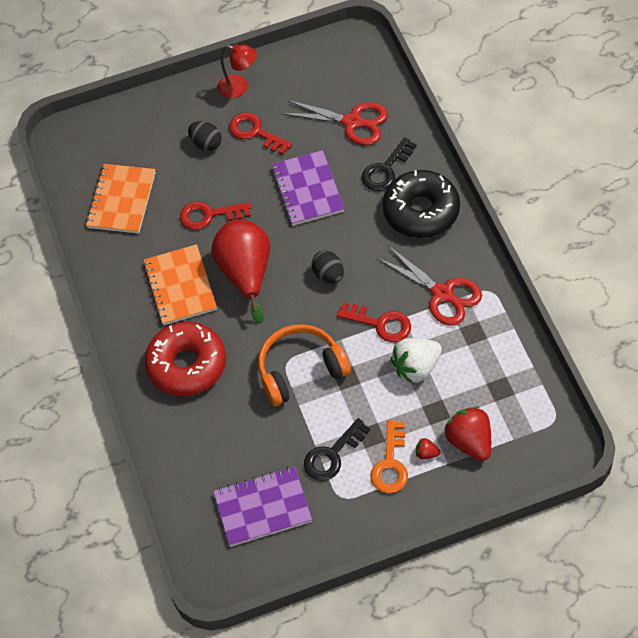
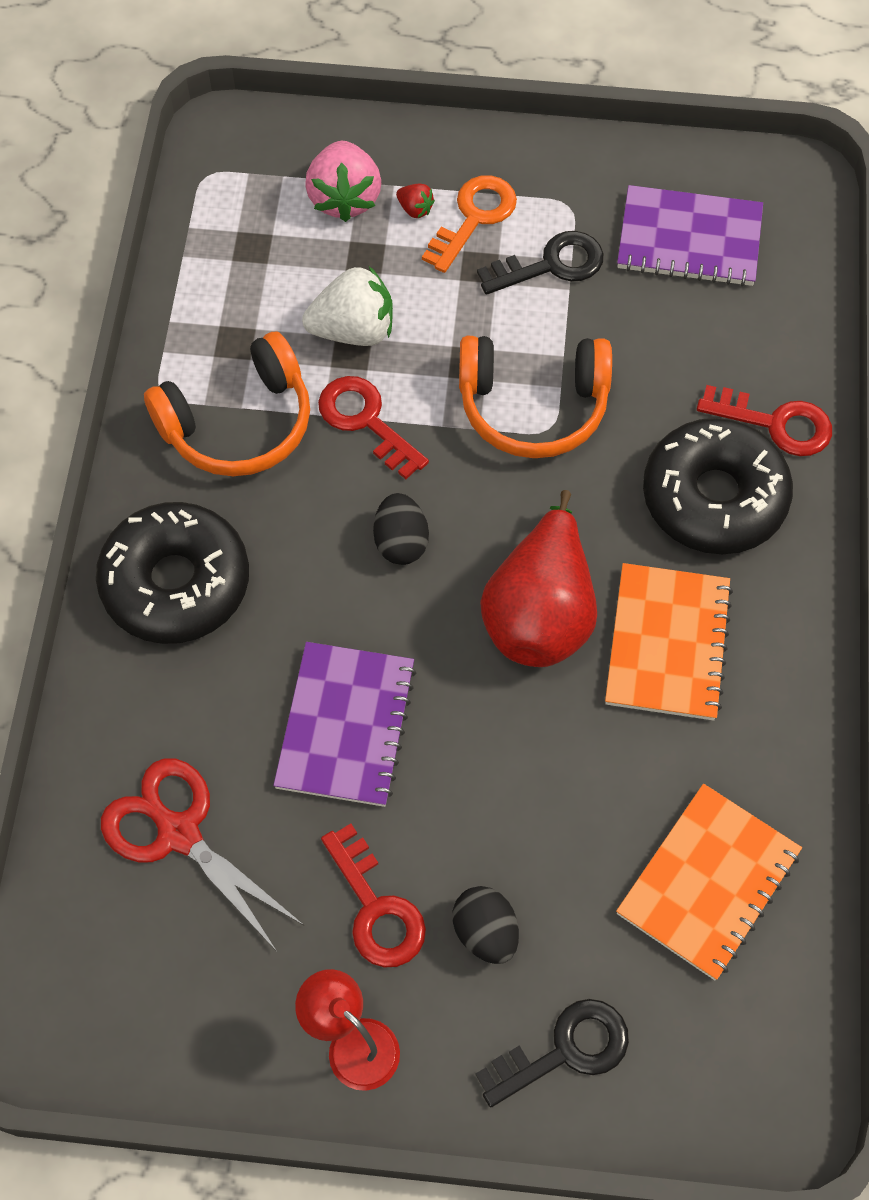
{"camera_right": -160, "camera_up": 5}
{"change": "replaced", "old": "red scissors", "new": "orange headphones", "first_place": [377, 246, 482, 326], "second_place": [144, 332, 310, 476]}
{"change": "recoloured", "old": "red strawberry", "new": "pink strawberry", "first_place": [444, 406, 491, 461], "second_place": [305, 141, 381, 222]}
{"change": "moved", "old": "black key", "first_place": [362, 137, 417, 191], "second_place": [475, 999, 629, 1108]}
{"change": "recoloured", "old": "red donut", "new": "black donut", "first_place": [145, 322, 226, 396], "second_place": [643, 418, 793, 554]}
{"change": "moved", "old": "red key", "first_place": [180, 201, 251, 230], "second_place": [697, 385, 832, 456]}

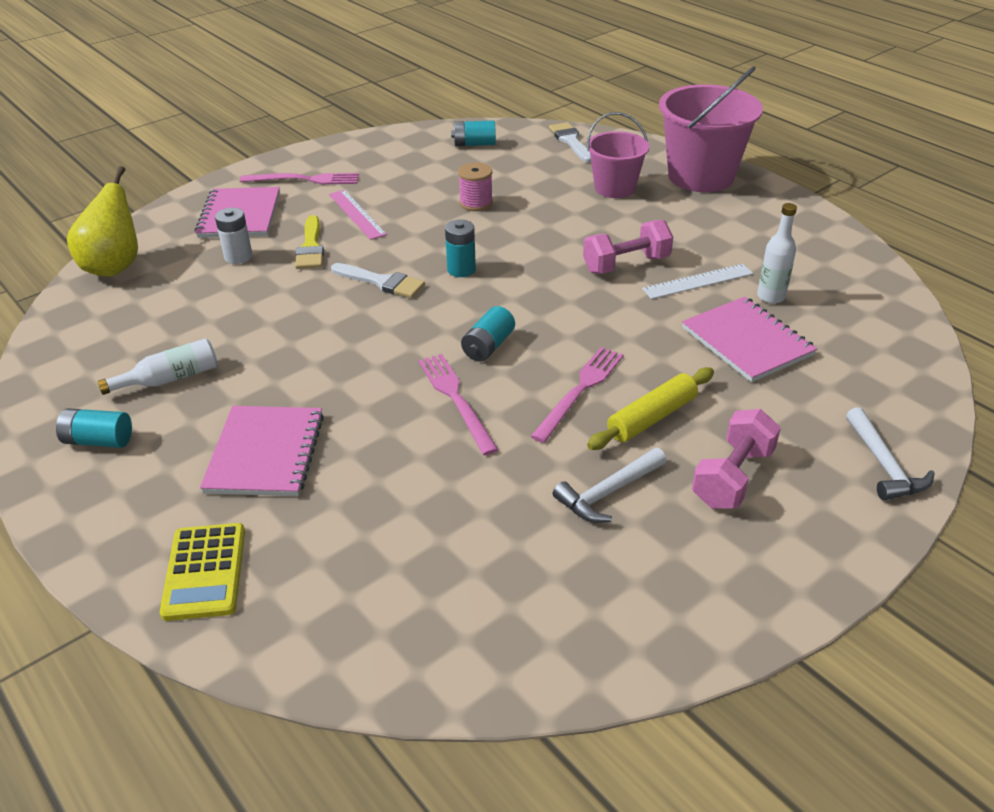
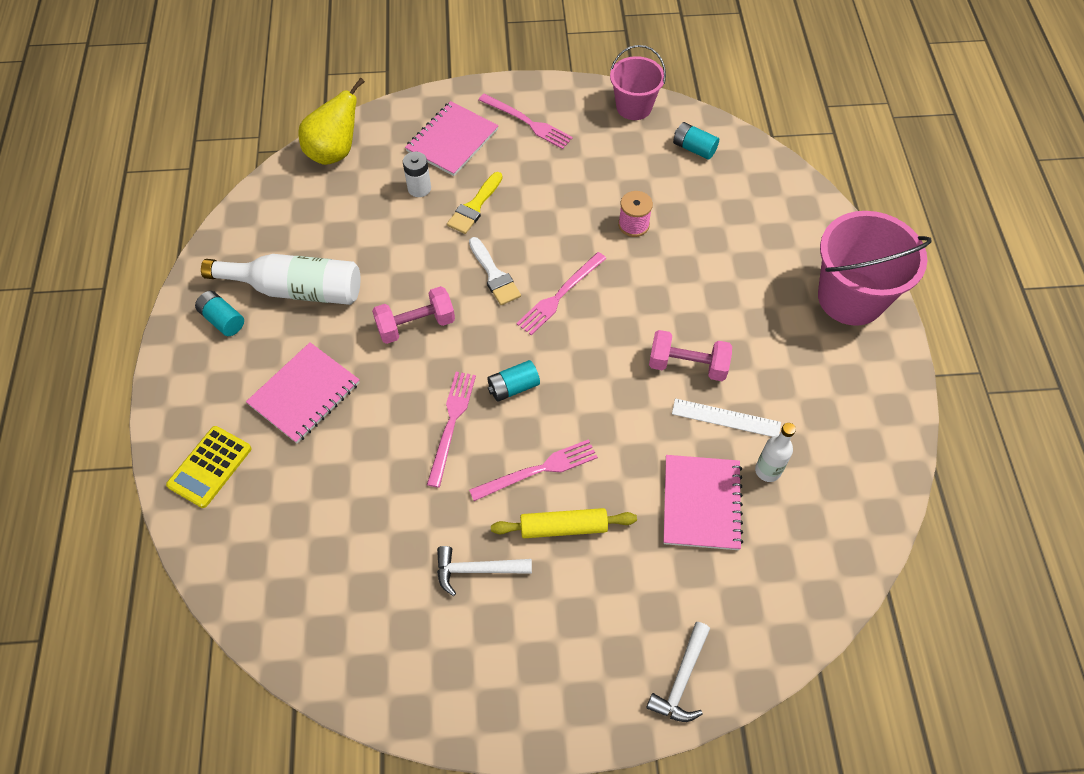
{"camera_right": 35, "camera_up": 20}
{"change": "resized", "old": "white bottle", "first_place": [97, 338, 218, 395], "second_place": [201, 254, 361, 305], "factor": 1.78}
{"change": "moved", "old": "pink dumbbell", "first_place": [692, 409, 781, 508], "second_place": [372, 286, 455, 344]}
{"change": "replaced", "old": "turquoise battery", "new": "pink fork", "first_place": [445, 219, 476, 277], "second_place": [516, 252, 606, 335]}
{"change": "moved", "old": "pink bucket", "first_place": [587, 112, 650, 198], "second_place": [610, 45, 666, 120]}
{"change": "removed", "old": "pink ruler", "first_place": [329, 190, 387, 240]}
{"change": "removed", "old": "white brush", "first_place": [549, 122, 591, 163]}

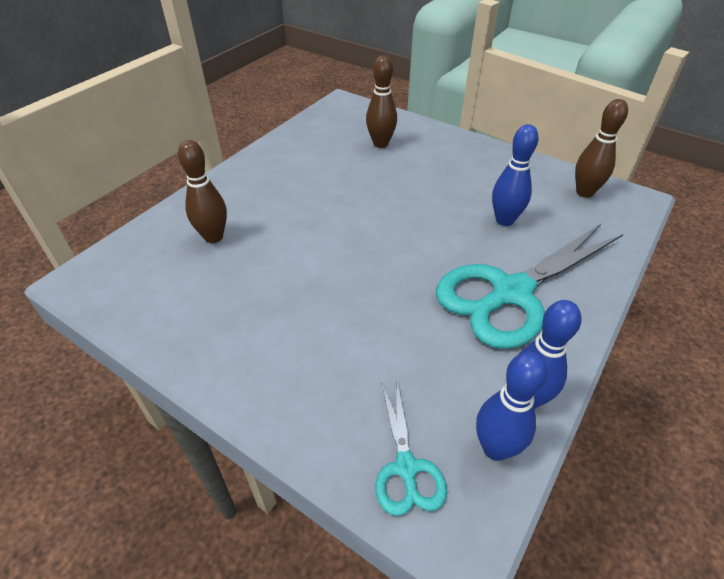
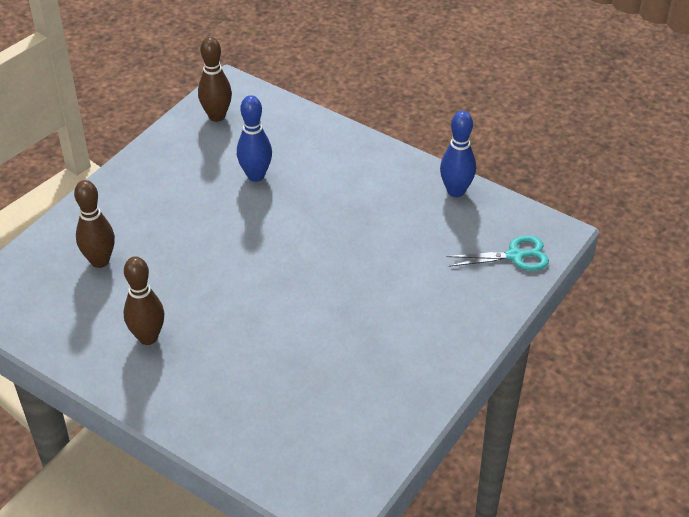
{"camera_right": -90, "camera_up": 0}
{"change": "moved", "old": "brown bowling pin", "first_place": [178, 140, 227, 243], "second_place": [123, 256, 164, 345]}
{"change": "removed", "old": "turquoise scissors", "first_place": [436, 224, 623, 349]}
{"change": "removed", "old": "blue bowling pin", "first_place": [476, 352, 548, 461]}

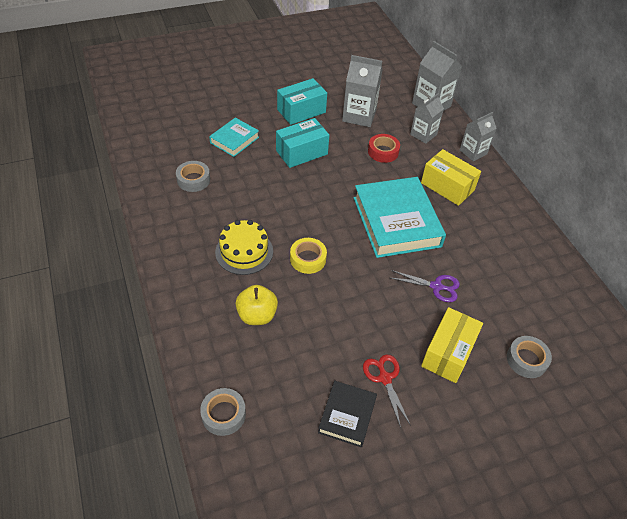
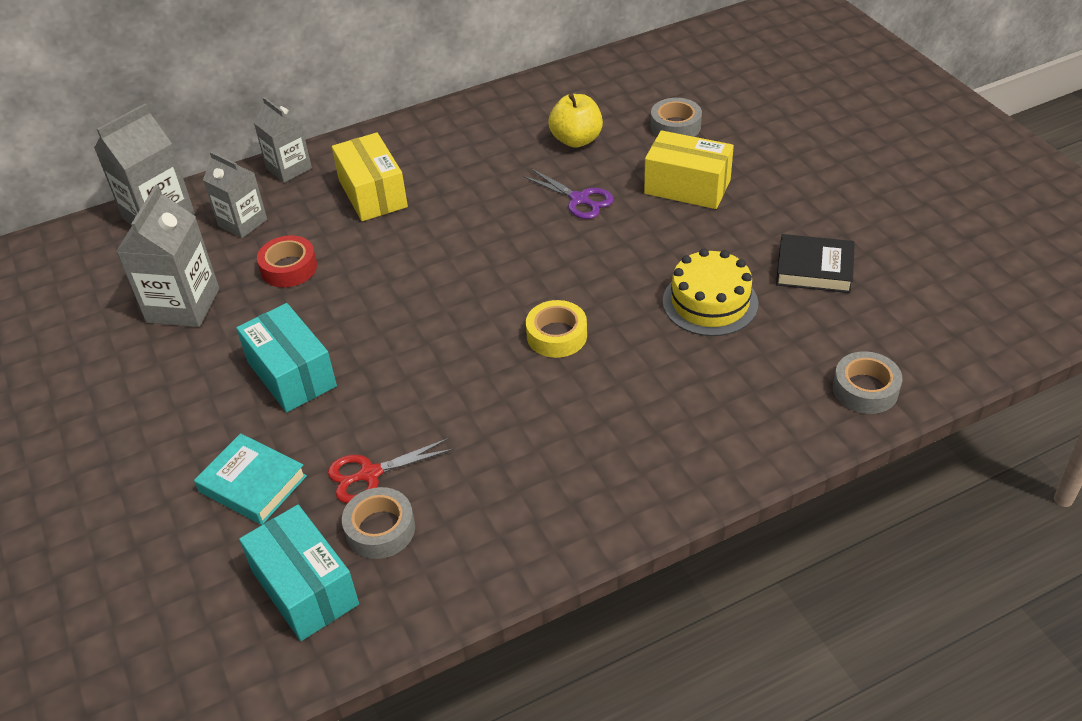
{"camera_right": -90, "camera_up": -5}
{"change": "moved", "old": "turquoise box", "first_place": [277, 78, 327, 125], "second_place": [239, 505, 359, 641]}
{"change": "moved", "old": "red scissors", "first_place": [363, 354, 411, 428], "second_place": [328, 438, 454, 503]}
{"change": "turned", "old": "yellow box", "first_place": [421, 149, 481, 206], "second_place": [332, 132, 408, 221], "degrees": -60}
{"change": "turned", "old": "purple scissors", "first_place": [391, 270, 460, 302], "second_place": [523, 169, 614, 219], "degrees": 120}
{"change": "moved", "old": "yellow apple", "first_place": [236, 285, 278, 325], "second_place": [549, 93, 603, 148]}
{"change": "moved", "old": "yellow cake", "first_place": [215, 220, 273, 275], "second_place": [663, 249, 758, 336]}
{"change": "removed", "old": "turquoise book", "first_place": [354, 177, 446, 258]}

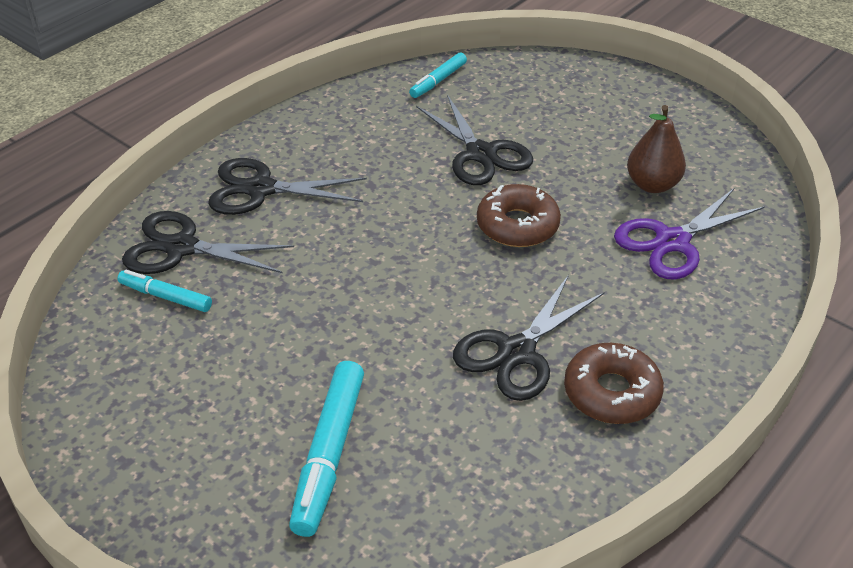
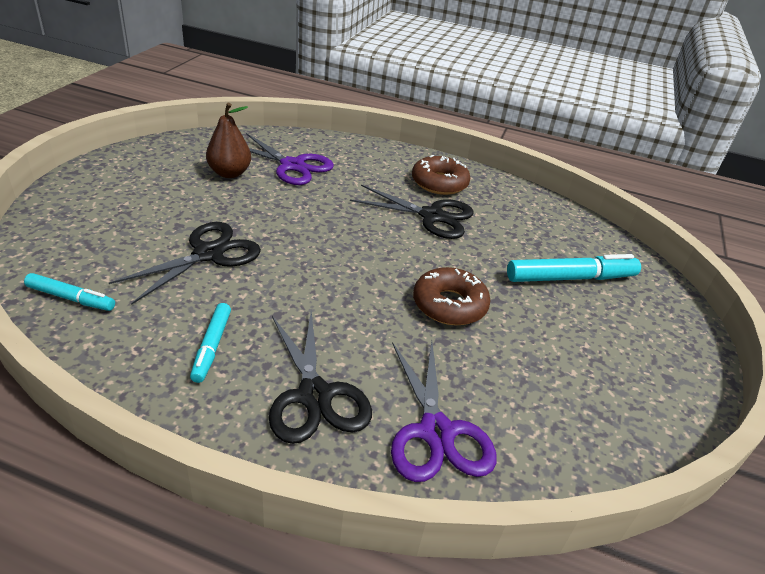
{"camera_right": -115, "camera_up": -5}
{"change": "moved", "old": "turquoise marker", "first_place": [117, 270, 212, 312], "second_place": [190, 303, 231, 383]}
{"change": "recoloured", "old": "black scissors", "new": "purple scissors", "first_place": [122, 211, 294, 274], "second_place": [391, 341, 497, 482]}
{"change": "moved", "old": "brown donut", "first_place": [477, 184, 561, 247], "second_place": [413, 267, 491, 325]}

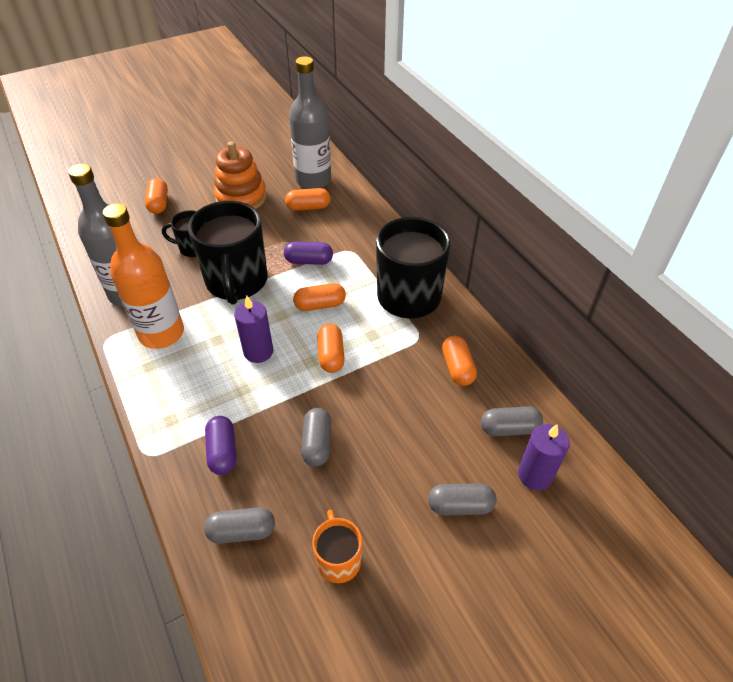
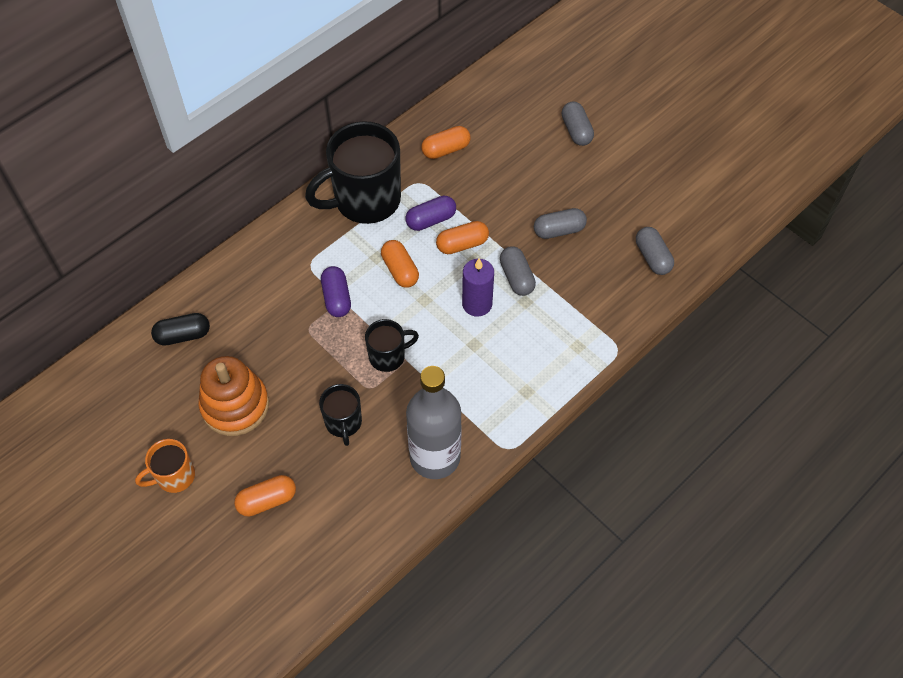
{"camera_right": -105, "camera_up": 10}
{"change": "moved", "old": "orange mug", "first_place": [312, 510, 362, 583], "second_place": [135, 439, 195, 493]}
{"change": "replaced", "old": "grey bottle", "new": "black capsule", "first_place": [289, 56, 331, 189], "second_place": [151, 313, 210, 346]}
{"change": "resized", "old": "black mug", "first_place": [188, 201, 268, 305], "second_place": [365, 319, 419, 372], "factor": 0.5}
{"change": "moved", "old": "purple capsule", "first_place": [205, 416, 236, 475], "second_place": [406, 196, 456, 231]}
{"change": "moved", "old": "grey capsule", "first_place": [481, 406, 543, 437], "second_place": [500, 246, 536, 296]}
{"change": "removed", "old": "orange bottle", "first_place": [103, 203, 184, 349]}
{"change": "removed", "old": "orange capsule", "first_place": [285, 188, 331, 211]}
{"change": "removed", "old": "purple candle", "first_place": [518, 424, 569, 490]}

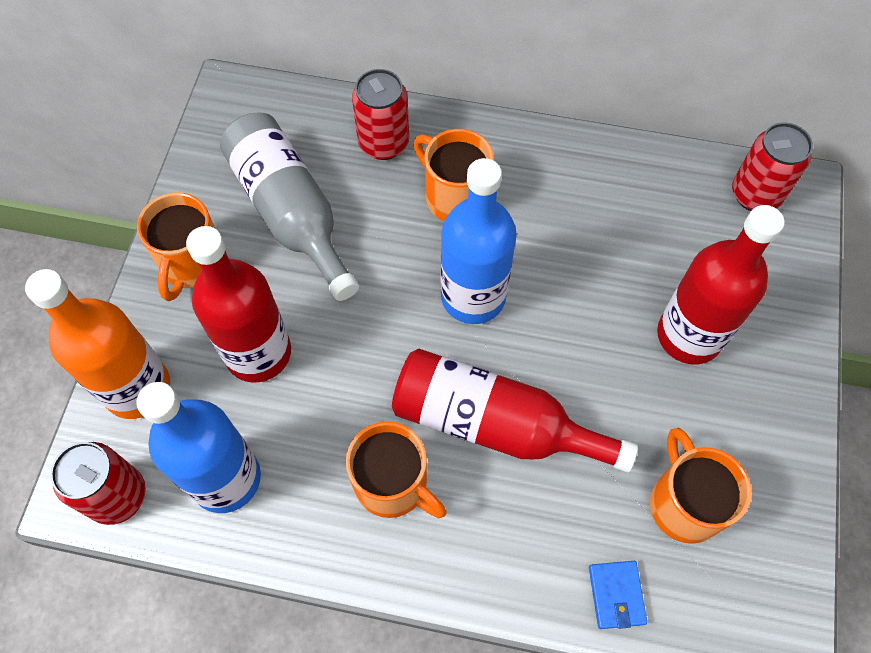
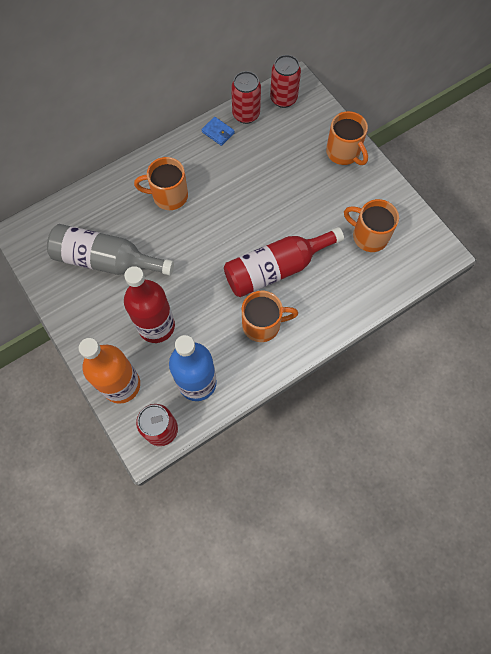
{"camera_right": -45, "camera_up": 5}
{"change": "moved", "old": "blue wallet", "first_place": [589, 561, 647, 629], "second_place": [201, 117, 235, 146]}
{"change": "moved", "old": "red can", "first_place": [352, 69, 409, 160], "second_place": [231, 71, 261, 124]}
{"change": "moved", "old": "orange mug", "first_place": [137, 192, 215, 301], "second_place": [326, 111, 368, 165]}
{"change": "removed", "old": "blue bottle", "first_place": [440, 158, 517, 324]}
{"change": "removed", "old": "red bottle", "first_place": [657, 205, 785, 364]}

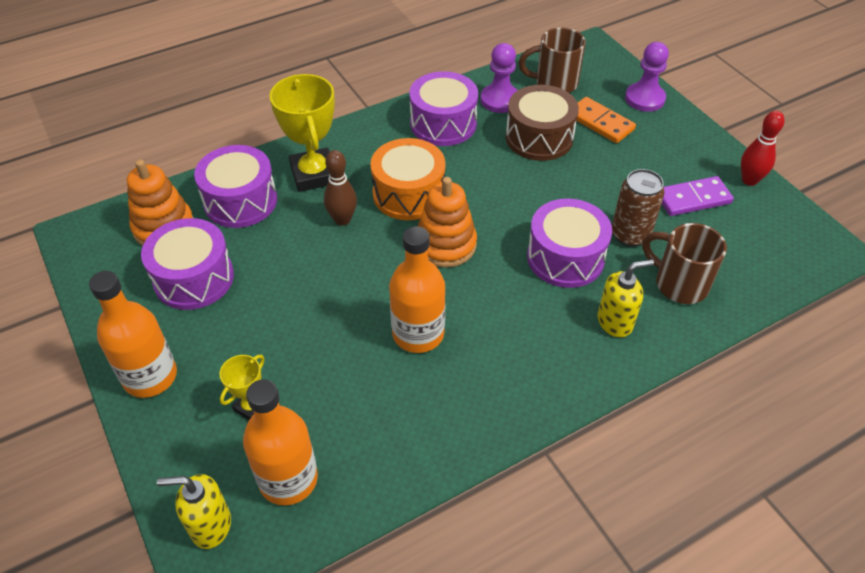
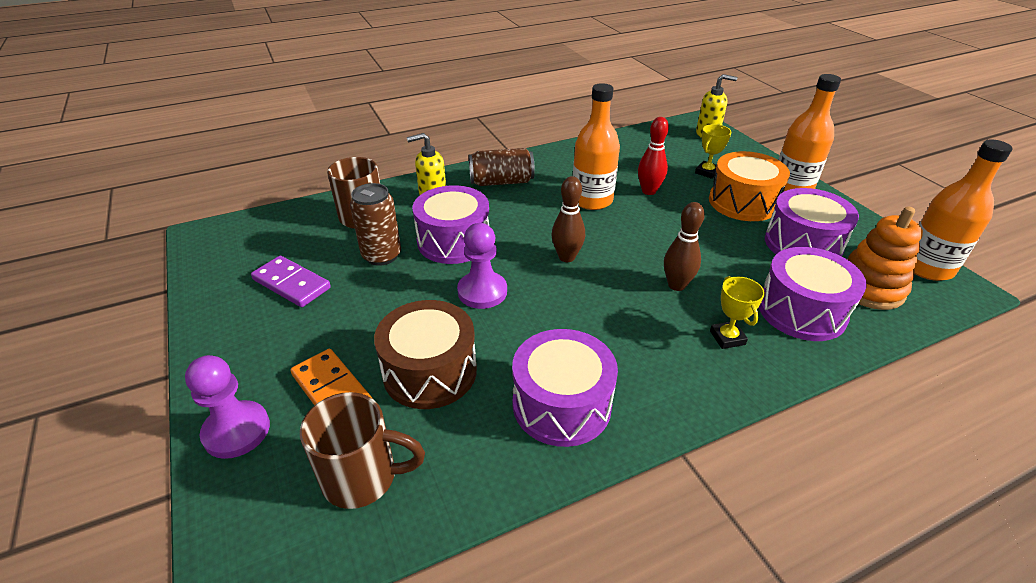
{"camera_right": -175, "camera_up": -10}
{"change": "turned", "old": "purple domino", "first_place": [662, 176, 734, 216], "second_place": [251, 256, 331, 307], "degrees": 45}
{"change": "moved", "old": "purple pawn", "first_place": [480, 43, 518, 113], "second_place": [457, 223, 507, 309]}
{"change": "added", "new": "brown can", "second_place": [469, 148, 535, 186]}
{"change": "replaced", "old": "orange stacking toy", "new": "brown bowling pin", "first_place": [418, 177, 477, 268], "second_place": [552, 176, 585, 262]}
{"change": "moved", "old": "red bowling pin", "first_place": [741, 111, 785, 186], "second_place": [638, 117, 669, 195]}
{"change": "moved", "old": "orange drum", "first_place": [370, 138, 445, 220], "second_place": [709, 151, 790, 221]}
{"change": "resized", "old": "yellow trophy", "first_place": [269, 74, 335, 192], "second_place": [710, 276, 765, 349], "factor": 0.52}
{"change": "moved", "old": "orange bottle", "first_place": [243, 379, 318, 506], "second_place": [914, 139, 1013, 281]}

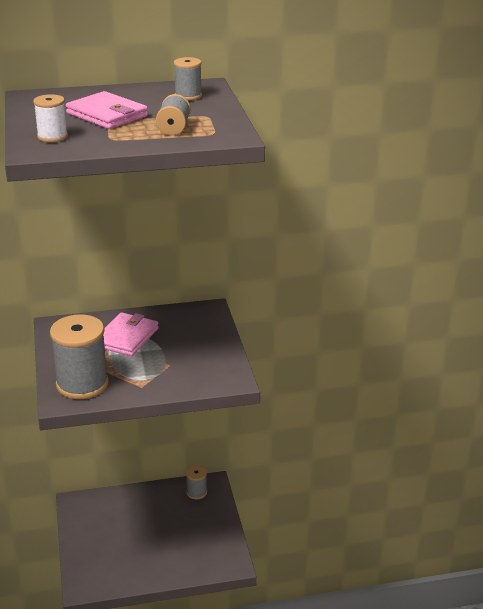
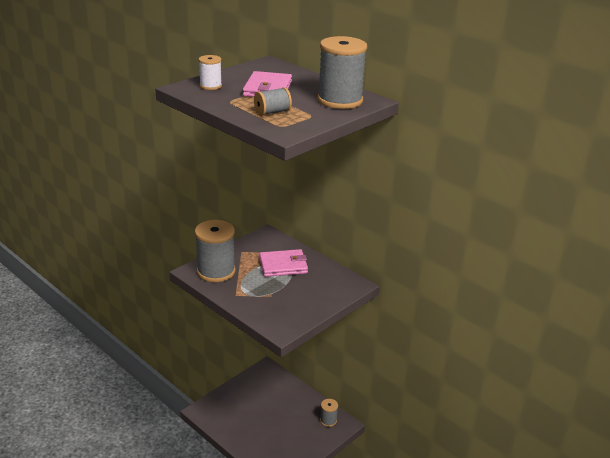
{"camera_right": 55, "camera_up": 0}
{"change": "resized", "old": "grey spool", "first_place": [174, 57, 202, 100], "second_place": [318, 36, 367, 109], "factor": 1.99}

